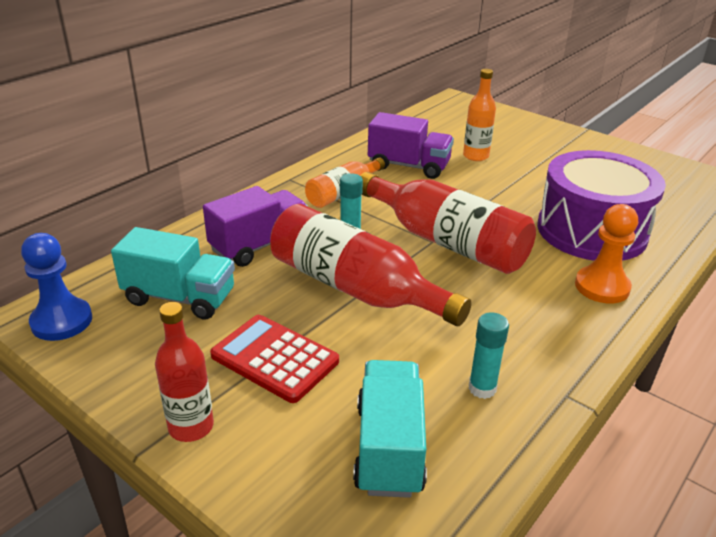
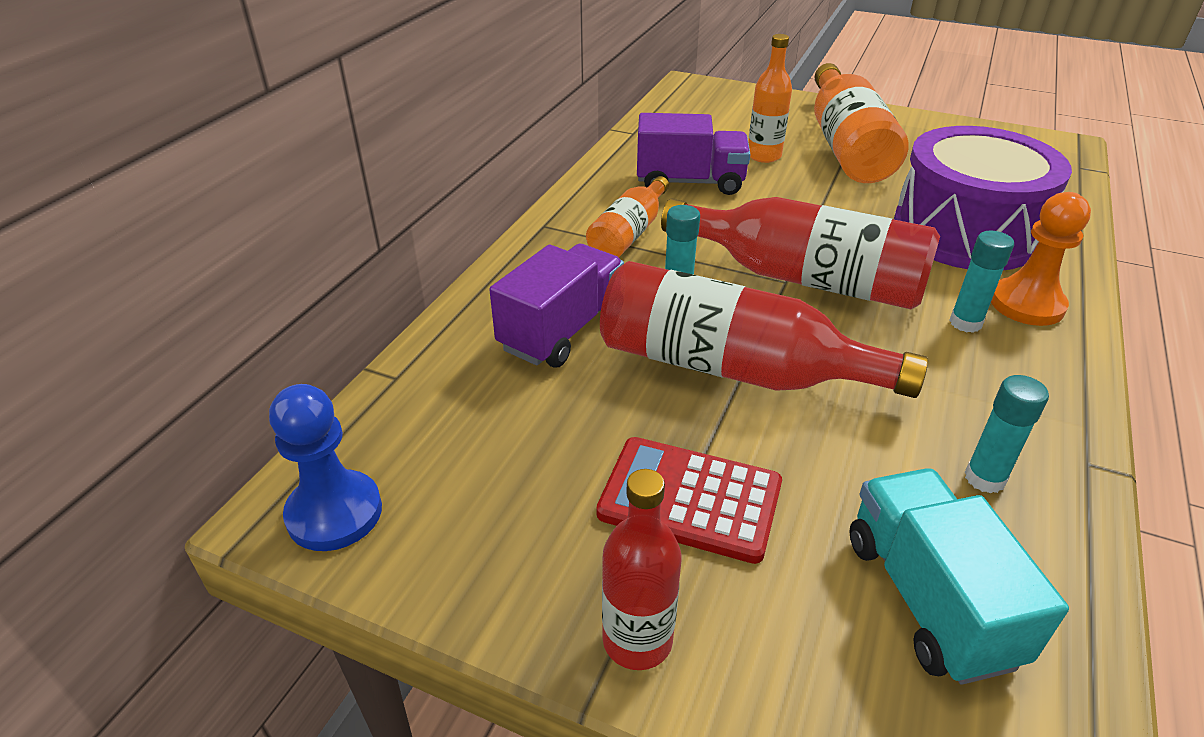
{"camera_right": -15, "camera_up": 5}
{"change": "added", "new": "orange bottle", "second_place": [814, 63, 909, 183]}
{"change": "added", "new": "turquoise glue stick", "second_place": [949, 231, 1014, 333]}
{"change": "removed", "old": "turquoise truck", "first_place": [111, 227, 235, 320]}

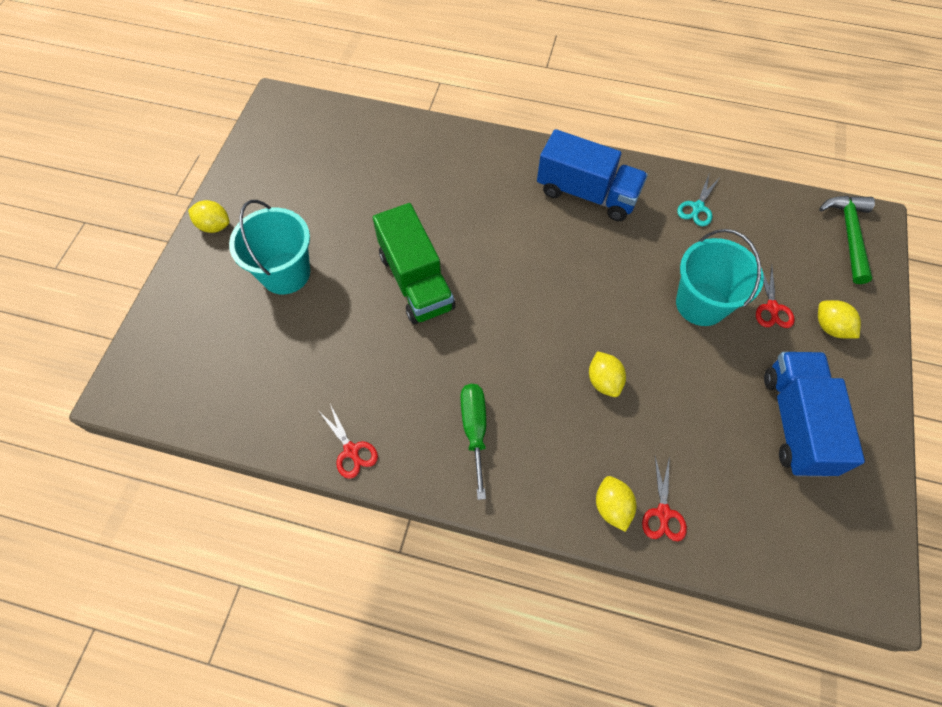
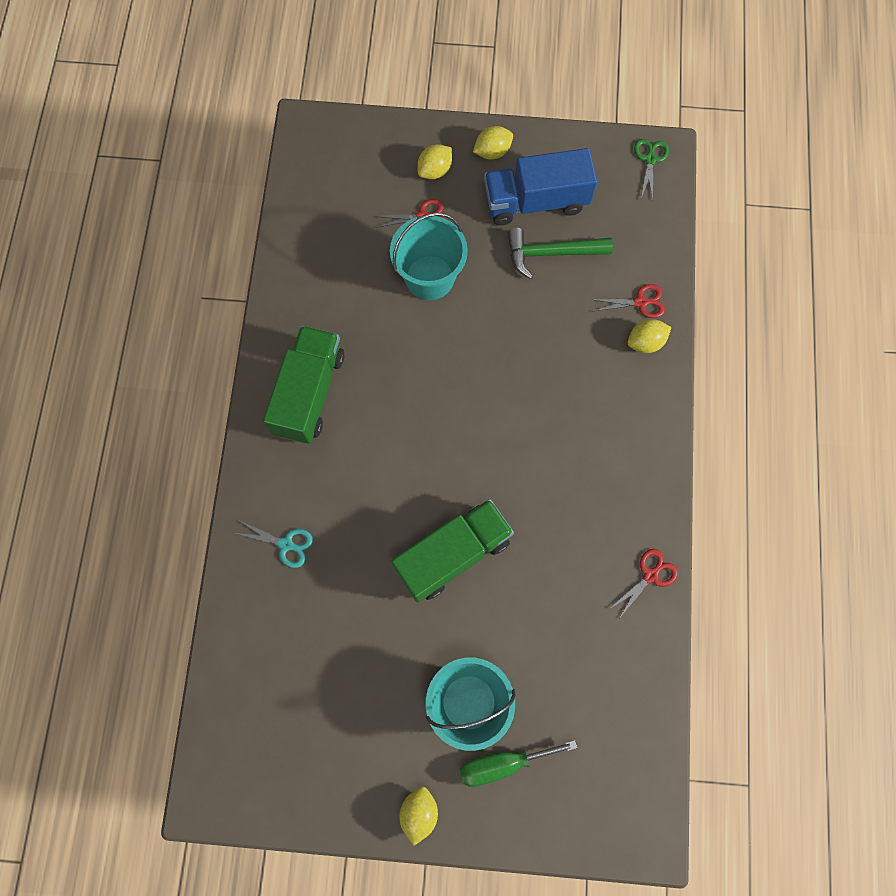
{"camera_right": -100, "camera_up": 10}
{"change": "moved", "old": "turquoise scissors", "first_place": [677, 175, 721, 226], "second_place": [236, 521, 313, 568]}
{"change": "recoloured", "old": "blue truck", "new": "green truck", "first_place": [537, 129, 648, 221], "second_place": [263, 325, 344, 444]}
{"change": "moved", "old": "green screwdriver", "first_place": [460, 384, 486, 500], "second_place": [460, 740, 577, 787]}
{"change": "moved", "old": "yellow lemon", "first_place": [589, 351, 626, 397], "second_place": [473, 126, 513, 160]}
{"change": "moved", "old": "green hammer", "first_place": [819, 196, 875, 284], "second_place": [508, 228, 613, 279]}
{"change": "added", "new": "green scissors", "second_place": [634, 139, 669, 201]}

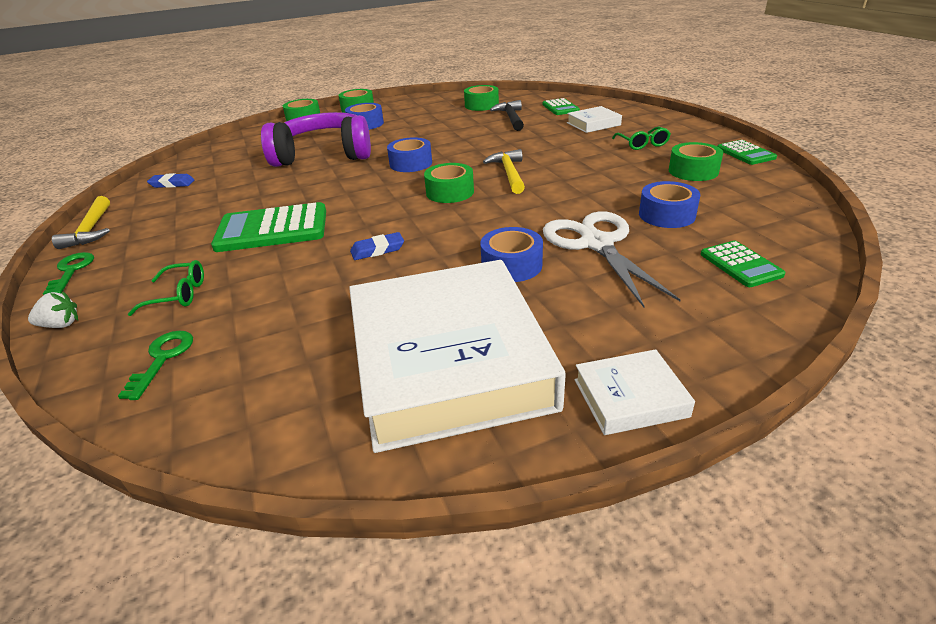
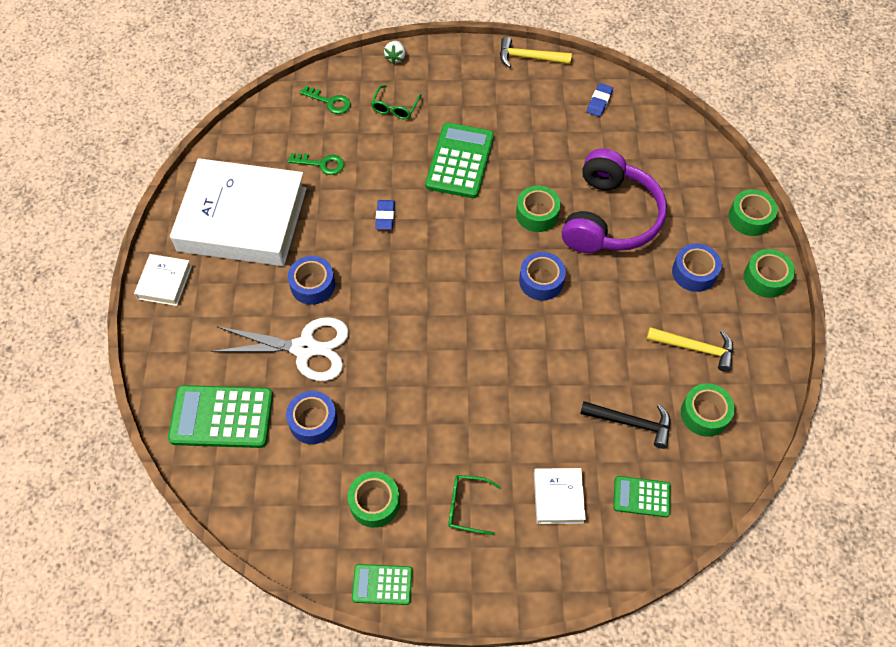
{"camera_right": 110, "camera_up": 25}
{"change": "resized", "old": "green calculator", "first_place": [701, 241, 786, 287], "second_place": [168, 385, 273, 448], "factor": 1.81}
{"change": "moved", "old": "green key", "first_place": [43, 252, 94, 295], "second_place": [288, 153, 344, 175]}
{"change": "moved", "old": "green tape", "first_place": [424, 163, 474, 203], "second_place": [516, 186, 561, 232]}
{"change": "moved", "old": "yellow hammer", "first_place": [483, 149, 525, 194], "second_place": [646, 327, 734, 372]}

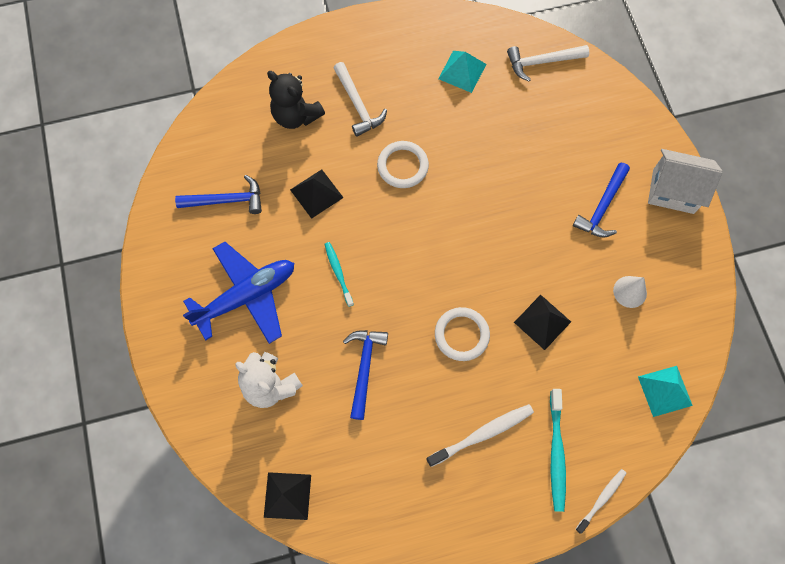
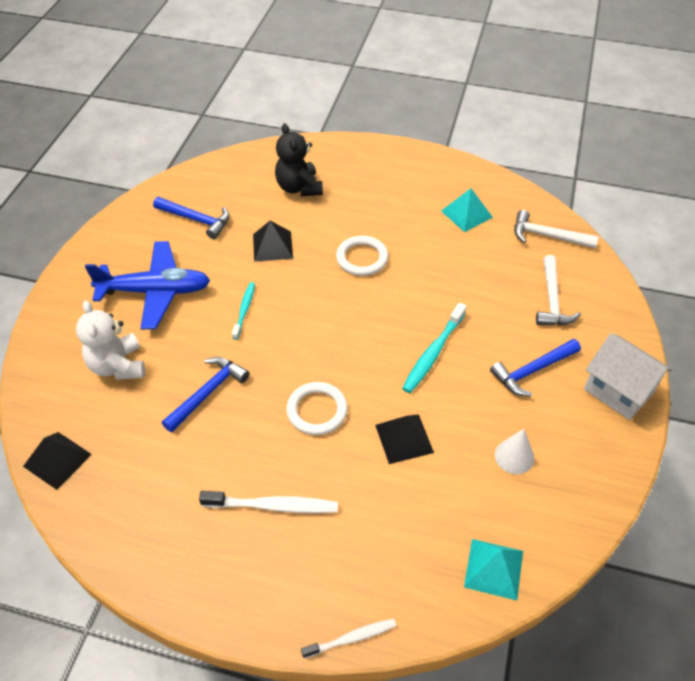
{"camera_right": 30, "camera_up": -20}
{"change": "moved", "old": "turquoise toothbrush", "first_place": [550, 389, 566, 512], "second_place": [402, 303, 467, 393]}
{"change": "moved", "old": "white hammer", "first_place": [334, 62, 387, 137], "second_place": [536, 255, 581, 326]}

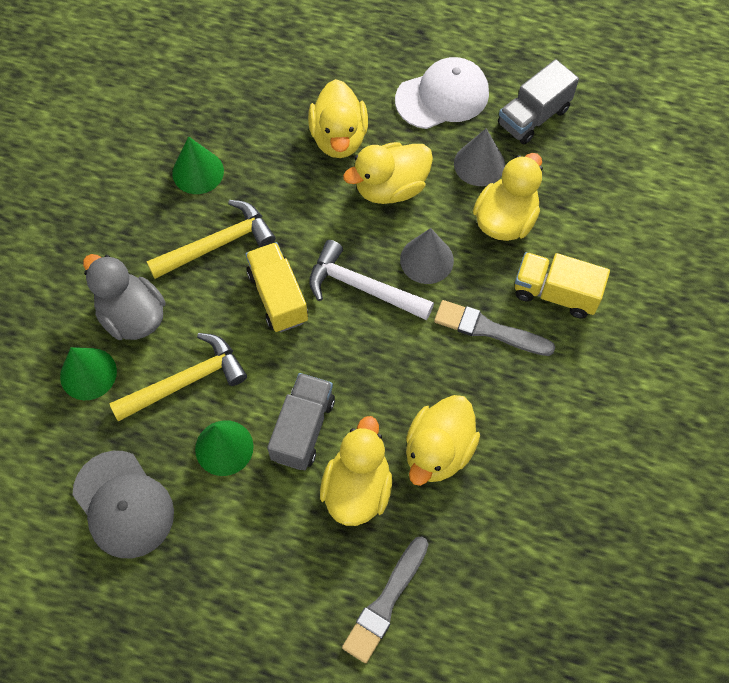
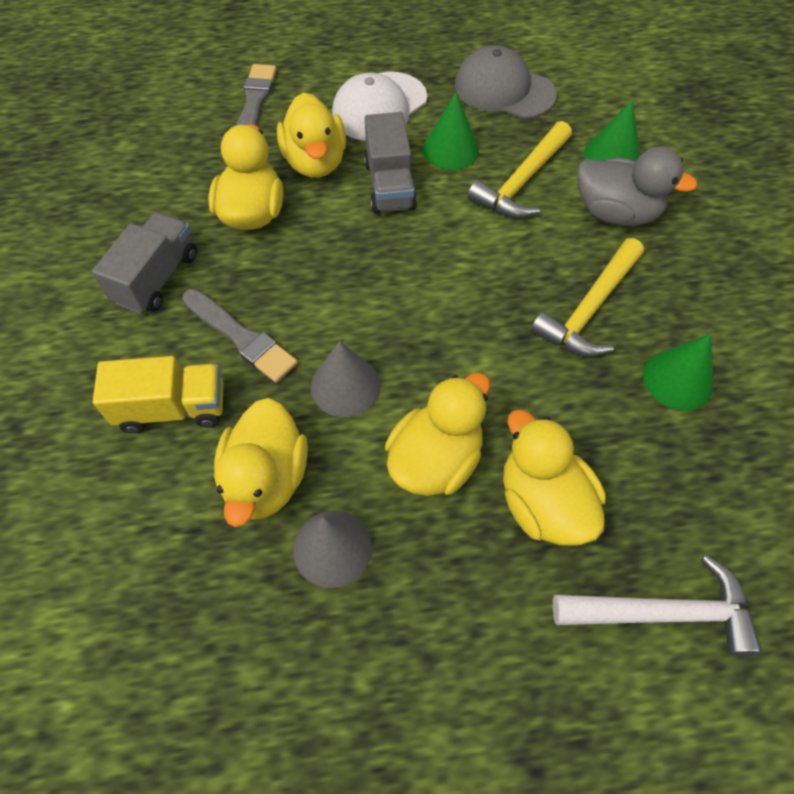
{"camera_right": 155, "camera_up": -5}
{"change": "moved", "old": "grey truck", "first_place": [498, 59, 579, 144], "second_place": [92, 212, 197, 314]}
{"change": "turned", "old": "grey brush", "first_place": [434, 300, 555, 356], "second_place": [182, 289, 298, 383], "degrees": 45}
{"change": "moved", "old": "white cap", "first_place": [395, 57, 489, 129], "second_place": [332, 72, 427, 141]}
{"change": "moved", "old": "white hammer", "first_place": [309, 240, 434, 320], "second_place": [553, 555, 762, 656]}
{"change": "removed", "old": "yellow truck", "first_place": [246, 242, 308, 332]}

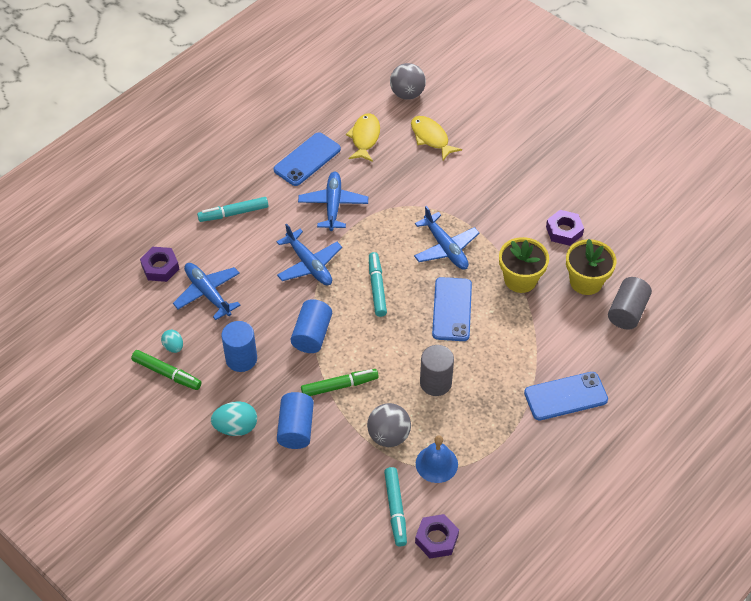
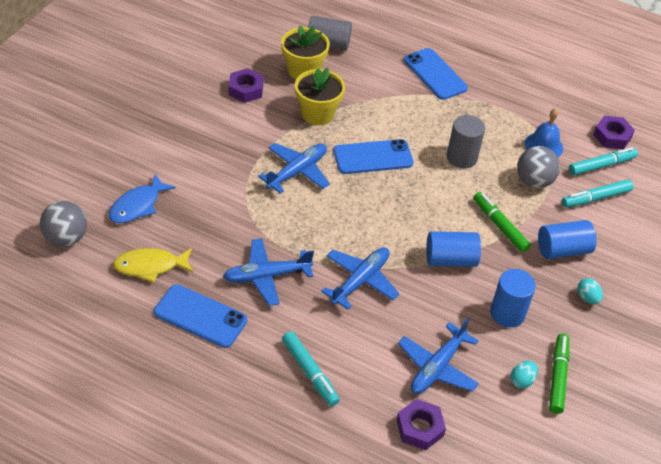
{"camera_right": -110, "camera_up": -5}
{"change": "recoloured", "old": "yellow fish", "new": "blue fish", "first_place": [411, 116, 462, 160], "second_place": [109, 174, 176, 223]}
{"change": "moved", "old": "turquoise marker", "first_place": [369, 252, 387, 317], "second_place": [562, 179, 633, 208]}
{"change": "resized", "old": "turquoise egg", "first_place": [211, 401, 257, 436], "second_place": [577, 278, 603, 304], "factor": 0.61}

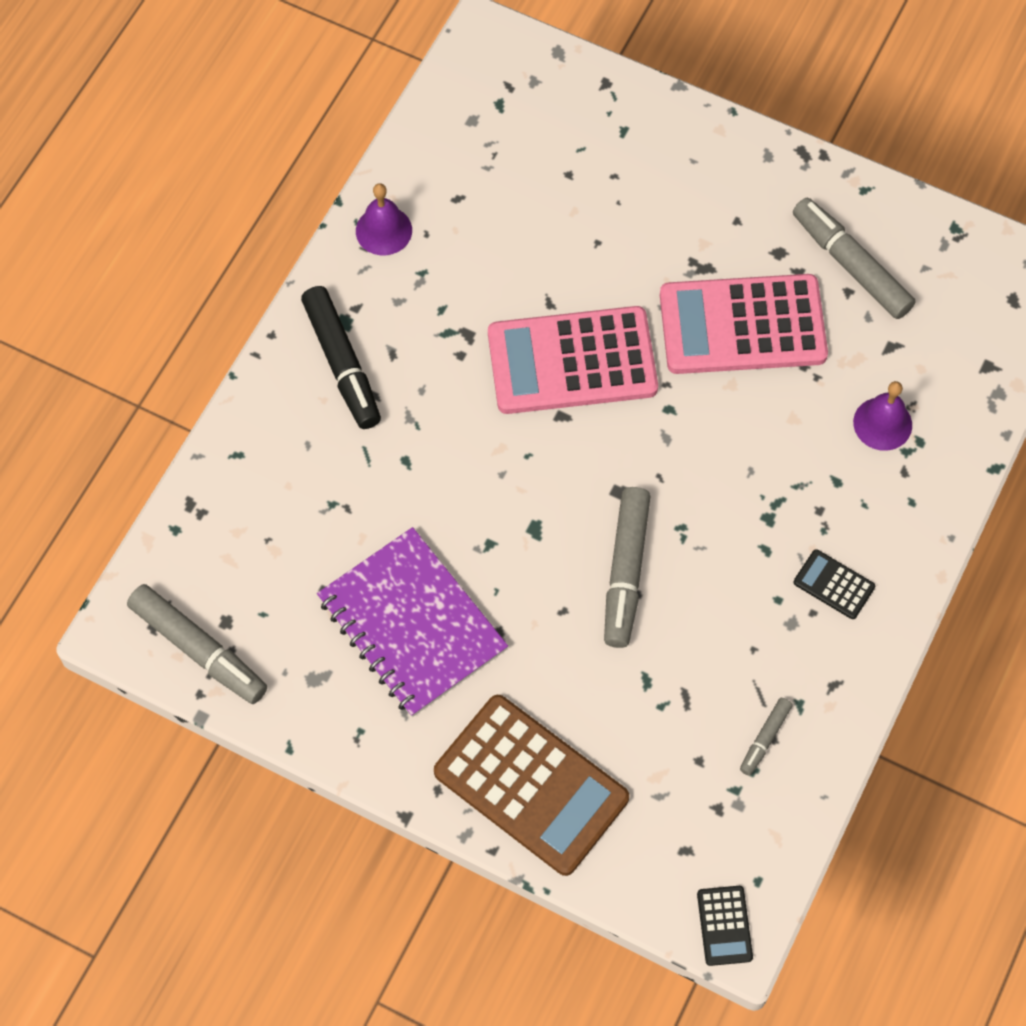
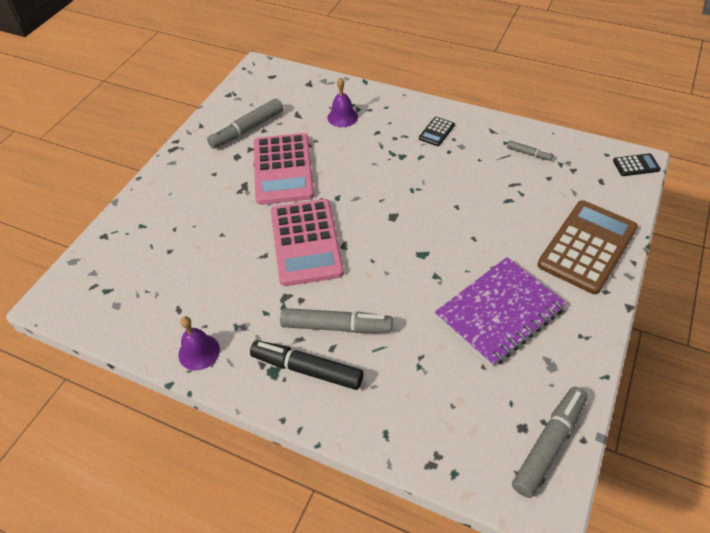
{"camera_right": -90, "camera_up": -15}
{"change": "turned", "old": "black marker", "first_place": [301, 286, 381, 429], "second_place": [250, 340, 364, 390], "degrees": -135}
{"change": "moved", "old": "grey marker", "first_place": [604, 487, 650, 648], "second_place": [280, 308, 393, 333]}

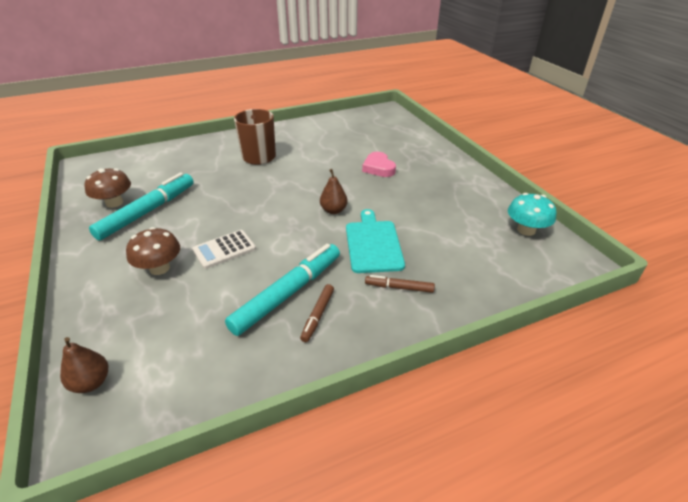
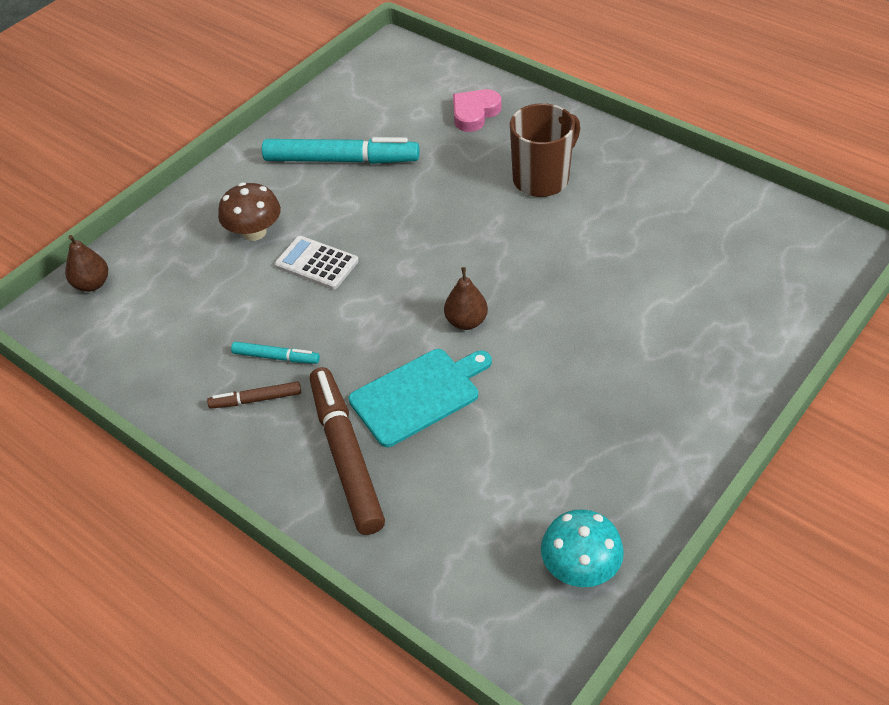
{"camera_right": 65, "camera_up": 10}
{"change": "resized", "old": "turquoise marker", "first_place": [225, 244, 340, 336], "second_place": [231, 342, 320, 364], "factor": 0.49}
{"change": "resized", "old": "brown marker", "first_place": [365, 275, 435, 293], "second_place": [310, 367, 385, 535], "factor": 2.05}
{"change": "moved", "old": "pink heart", "first_place": [362, 152, 396, 177], "second_place": [453, 89, 501, 132]}
{"change": "removed", "old": "brown mushroom", "first_place": [85, 168, 131, 208]}

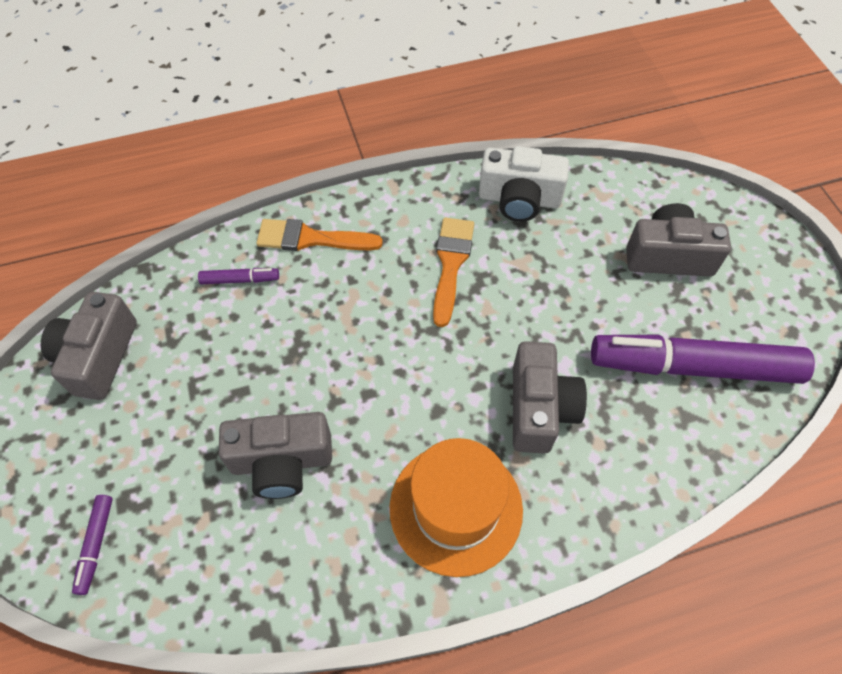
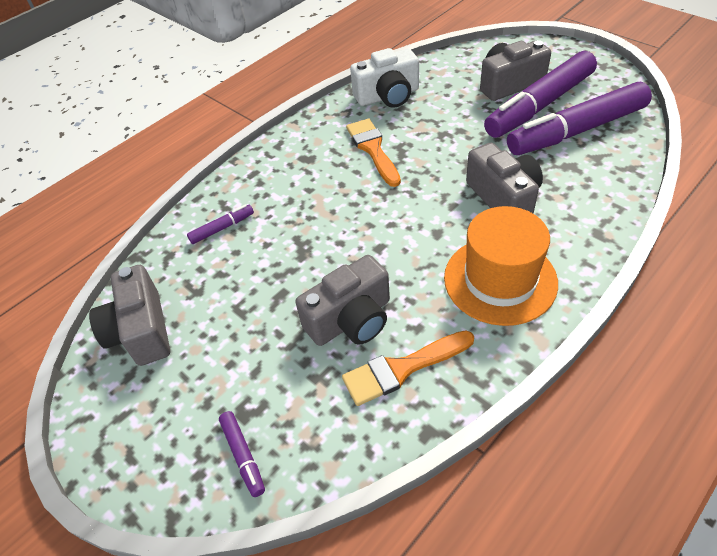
{"camera_right": -25, "camera_up": -10}
{"change": "moved", "old": "orange brush", "first_place": [256, 219, 383, 251], "second_place": [342, 330, 474, 406]}
{"change": "added", "new": "purple marker", "second_place": [484, 51, 597, 138]}

